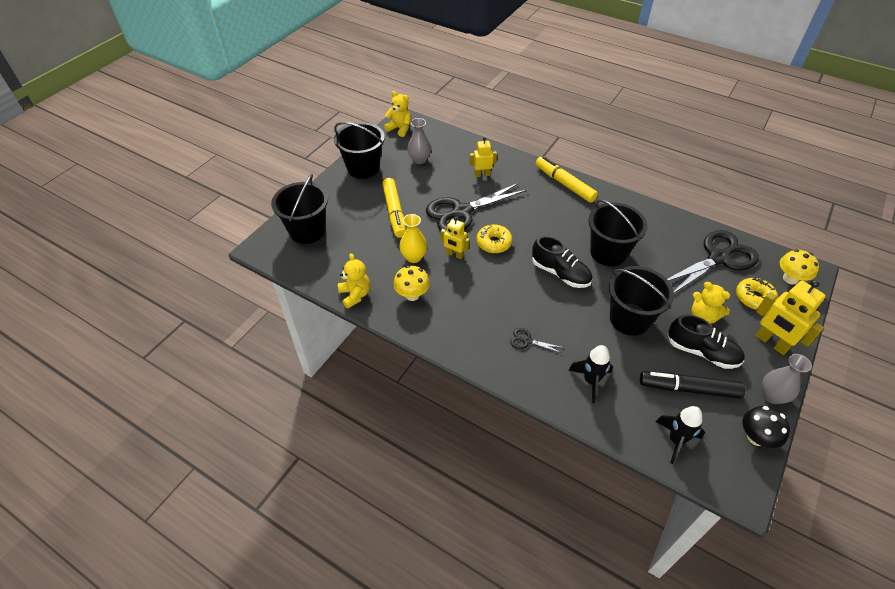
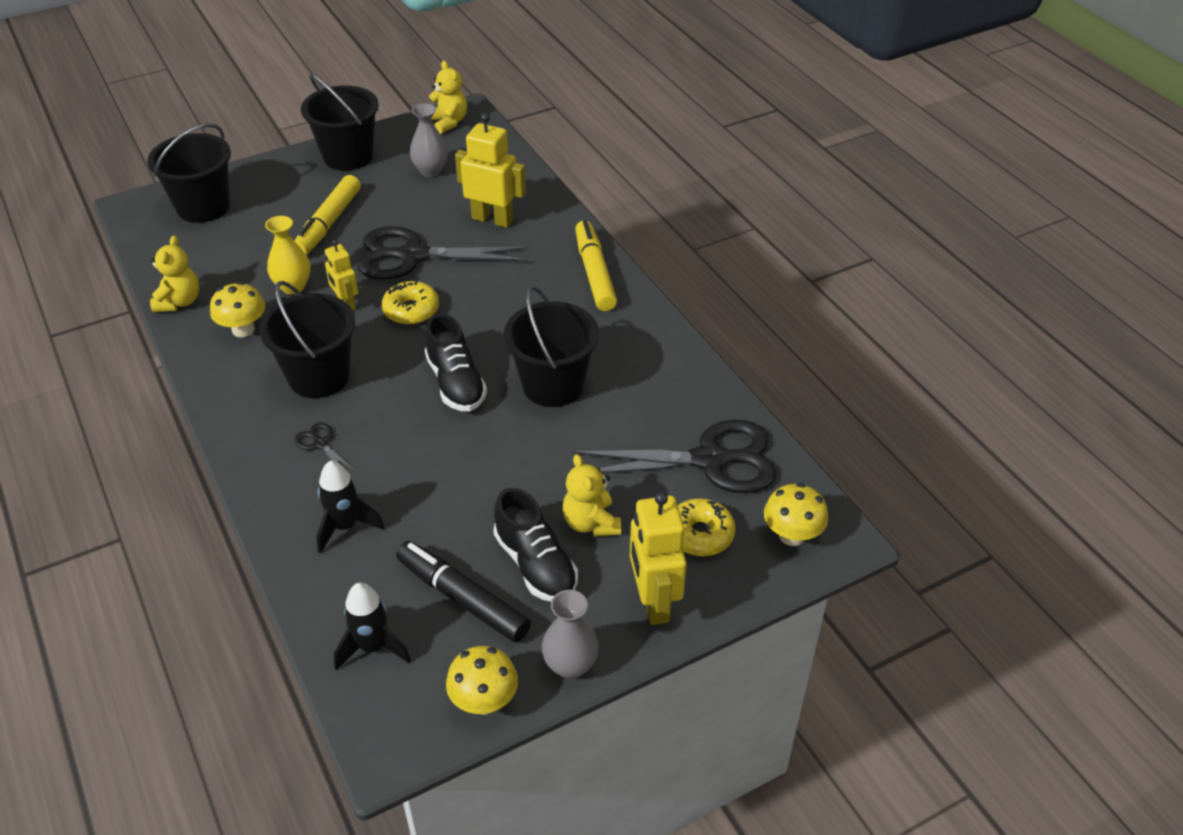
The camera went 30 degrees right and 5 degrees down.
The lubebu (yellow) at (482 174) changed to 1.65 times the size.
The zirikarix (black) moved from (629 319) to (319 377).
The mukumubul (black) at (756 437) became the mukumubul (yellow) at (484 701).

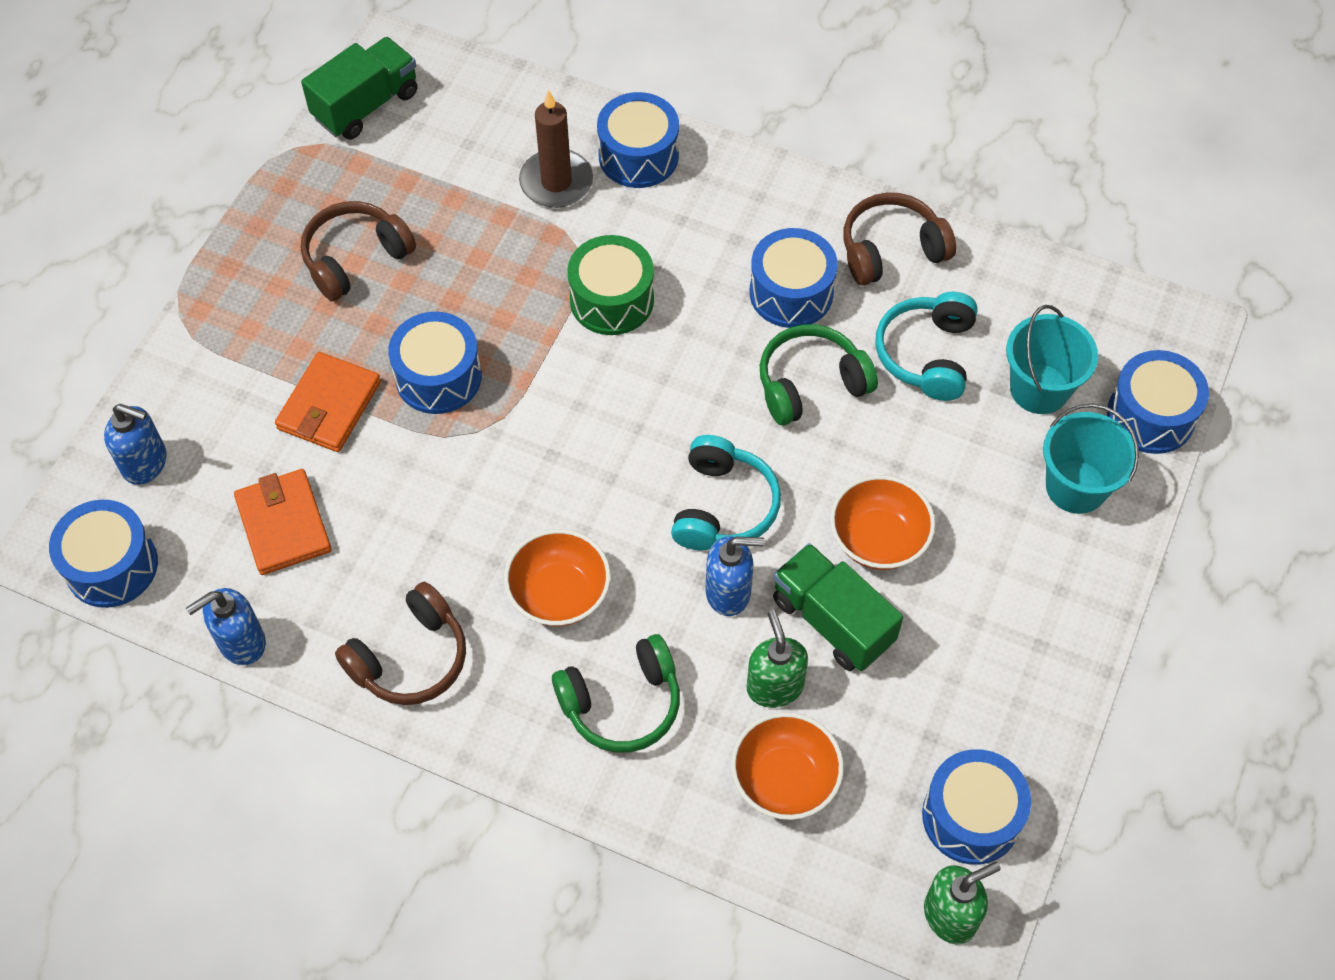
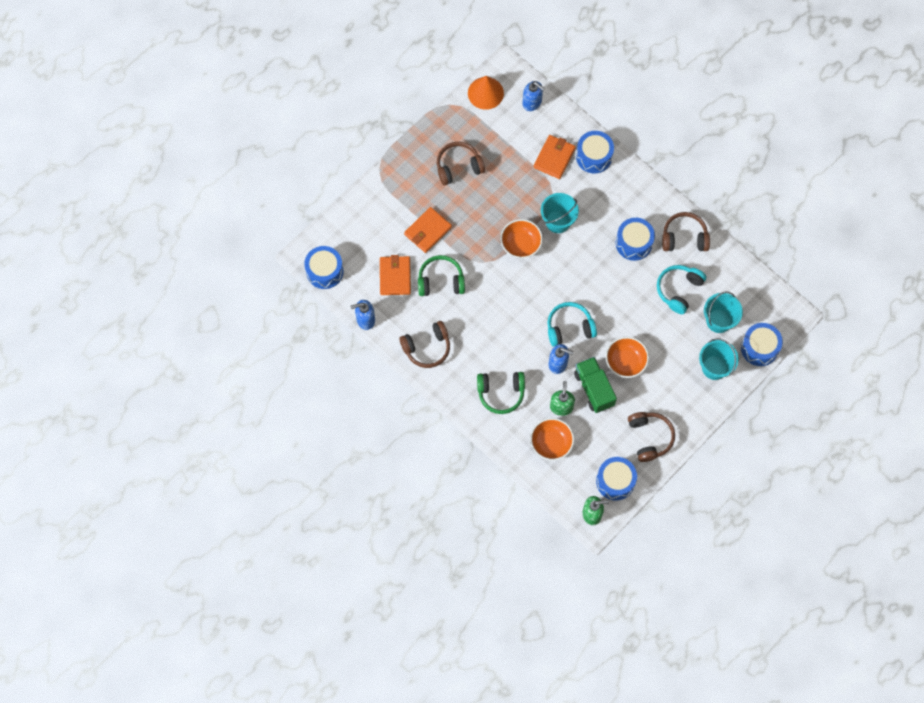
The camera went 20 degrees right and 10 degrees up.
The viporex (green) at (366 105) was replaced by the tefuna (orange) at (485 93).
The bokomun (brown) at (556 182) was replaced by the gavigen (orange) at (554 158).
The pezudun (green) at (612 300) was replaced by the zirikarix (turquoise) at (558 221).
The pezudun (blue) at (438 377) disappeared.
The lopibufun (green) moved from (811 384) to (441 281).
The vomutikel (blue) moved from (145 463) to (532 103).
The lopibufun (turquoise) at (723 506) turned 135 degrees counterclockwise.
The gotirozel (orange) moved from (559 594) to (521 244).
The lopibufun (brown) at (650 437) appeared.

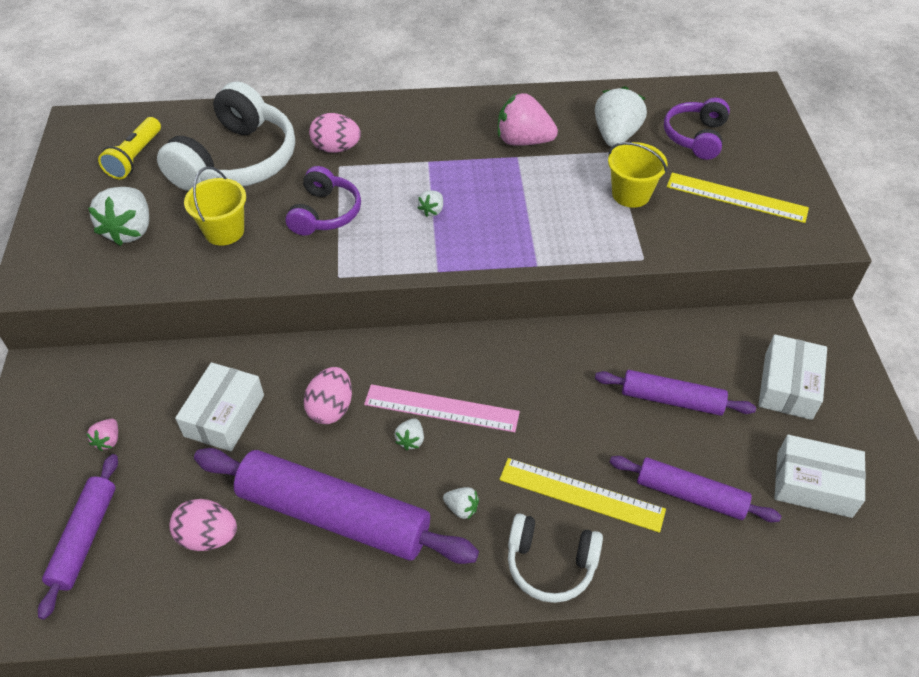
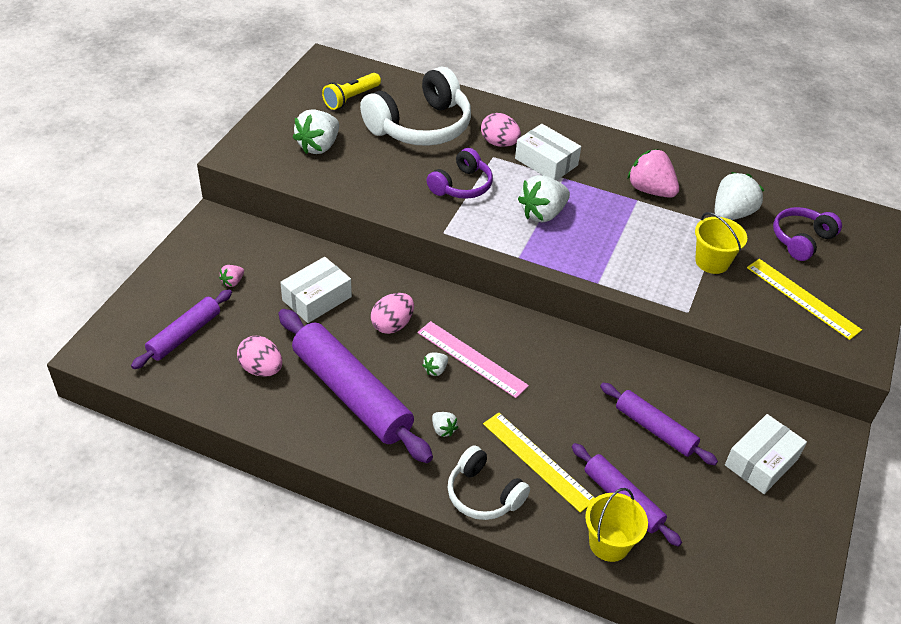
The camera went 25 degrees right and 5 degrees down.
The zirikarix (yellow) moved from (224 231) to (609 543).
The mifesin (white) at (432 210) changed to 2.11 times the size.
The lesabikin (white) moved from (813 484) to (546 162).

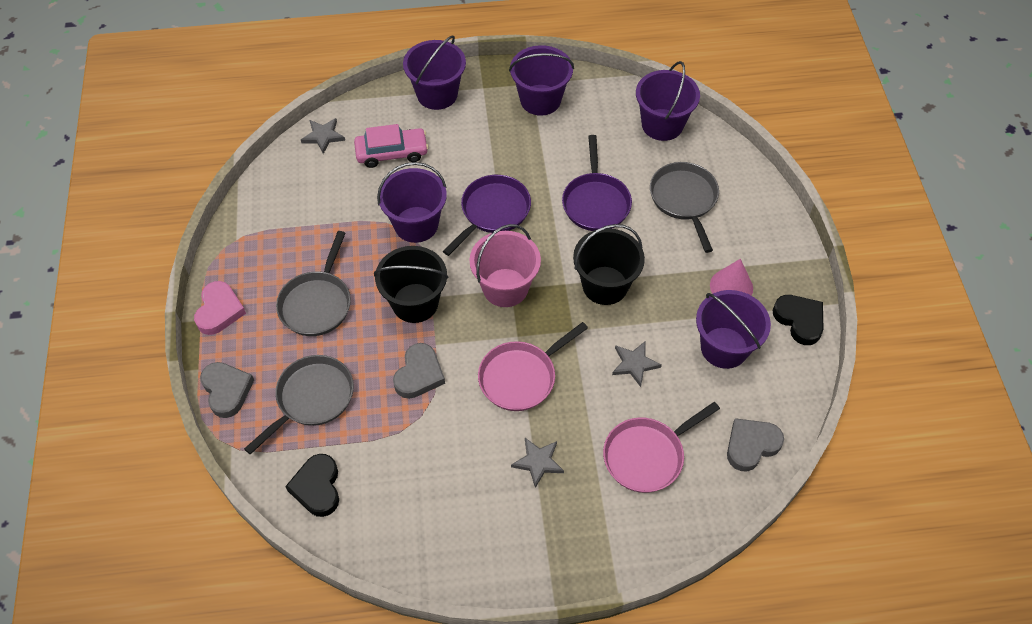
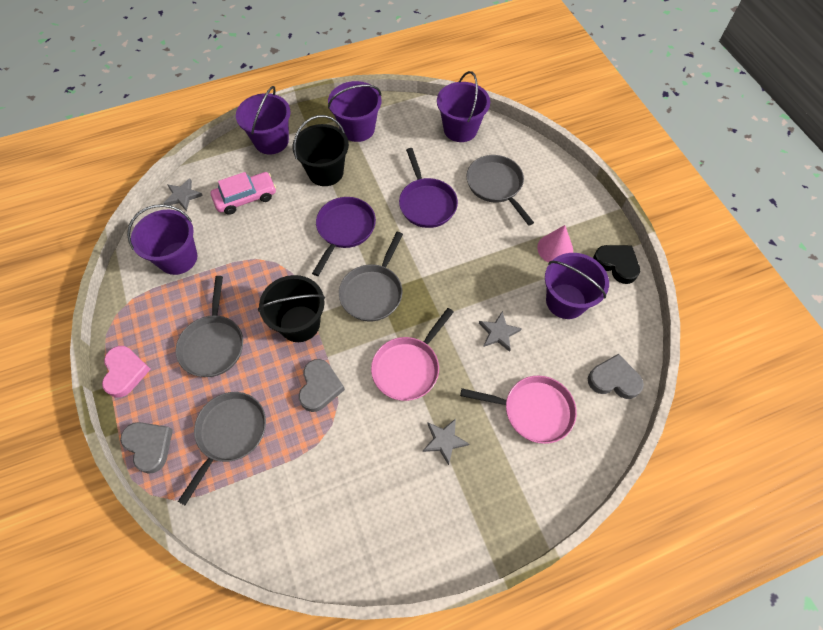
The camera went 15 degrees left and 5 degrees up.
The zirikarix (purple) moved from (416 224) to (178 258).
The zirikarix (pink) at (505 287) was replaced by the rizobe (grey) at (373 292).
The zirikarix (black) moved from (605 285) to (325 172).
The rizobe (pink) at (647 455) turned 120 degrees counterclockwise.
The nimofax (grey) at (751 445) turned 60 degrees clockwise.
The nimofax (black) at (317 487) disappeared.

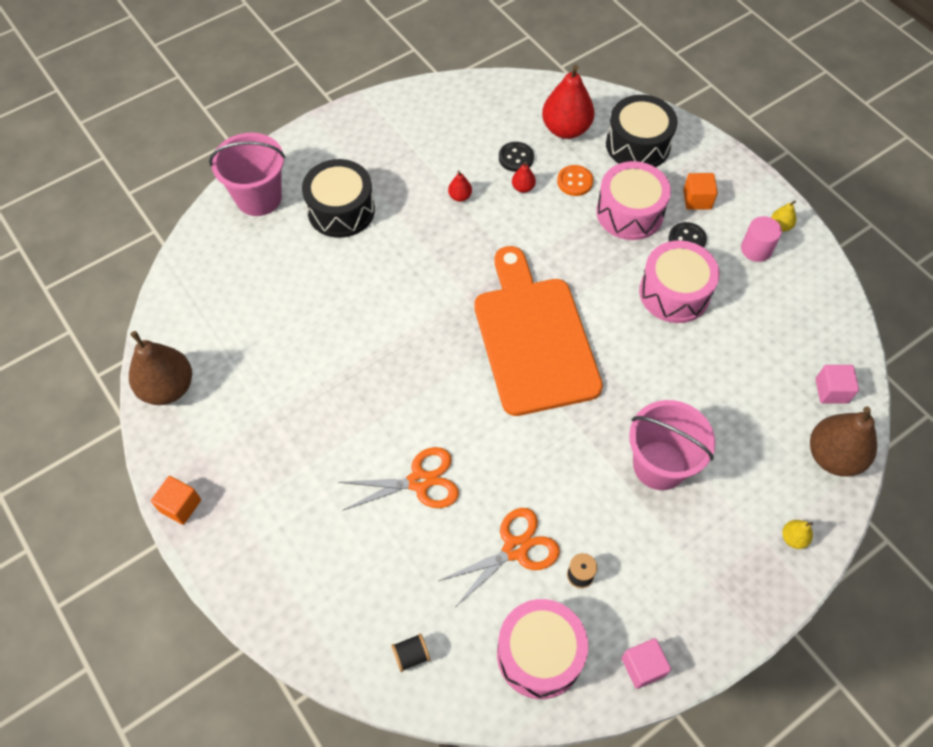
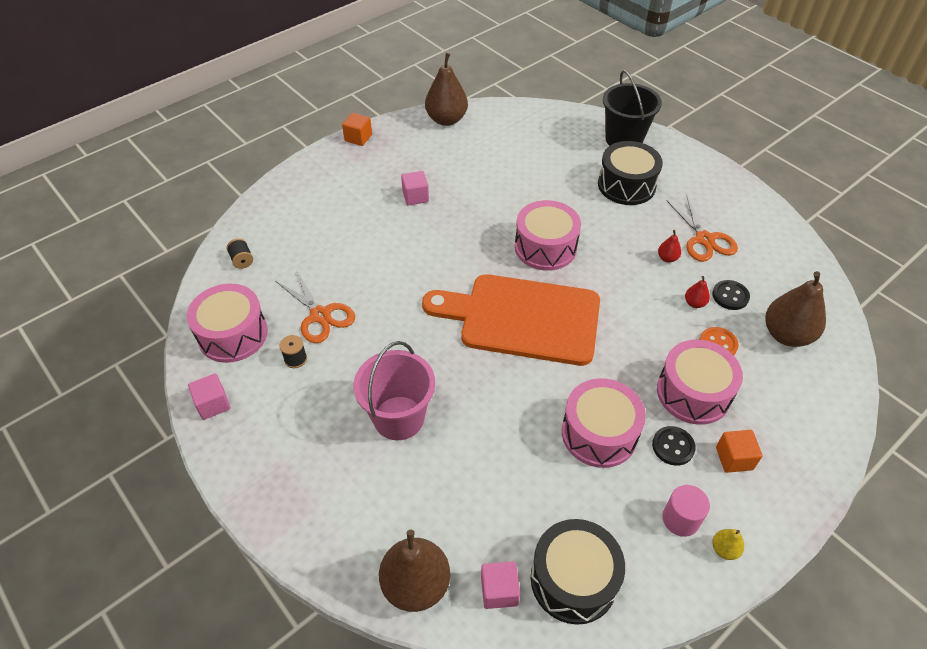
The camera went 85 degrees right and 10 degrees down.
The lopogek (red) at (566 129) became the lopogek (brown) at (786 335).
The pezudun (black) moved from (638 145) to (573 579).
The zirikarix (pink) at (259 198) became the zirikarix (black) at (623 139).
The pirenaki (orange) at (533 338) turned 150 degrees counterclockwise.
The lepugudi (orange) moved from (419 482) to (704 239).
The lopogek (yellow) at (793 538) disappeared.
The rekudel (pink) at (415 196) appeared.
The pezudun (pink) at (545 247) appeared.

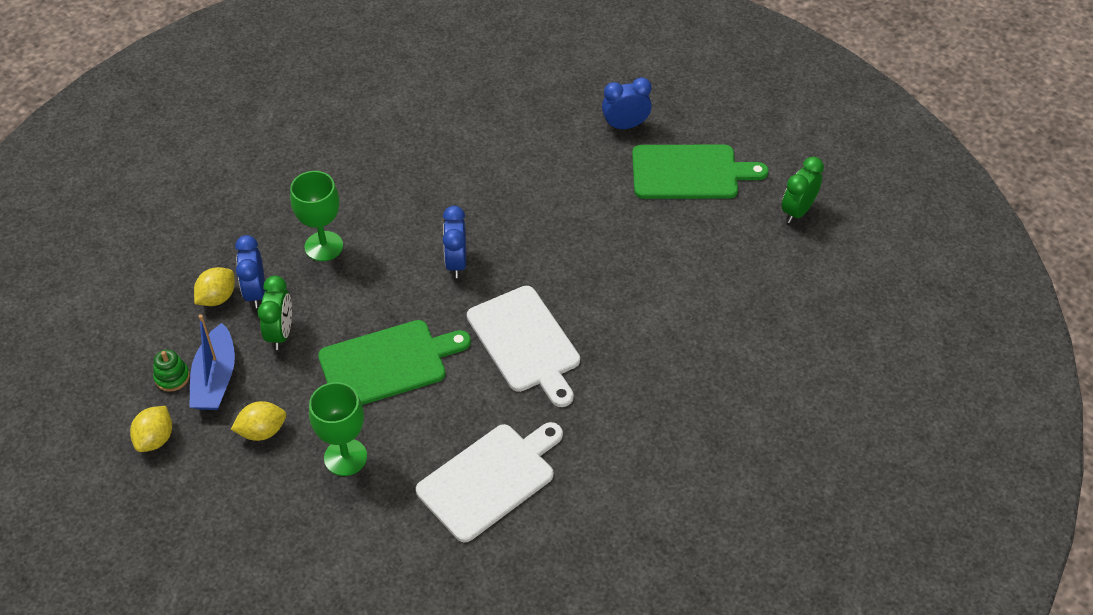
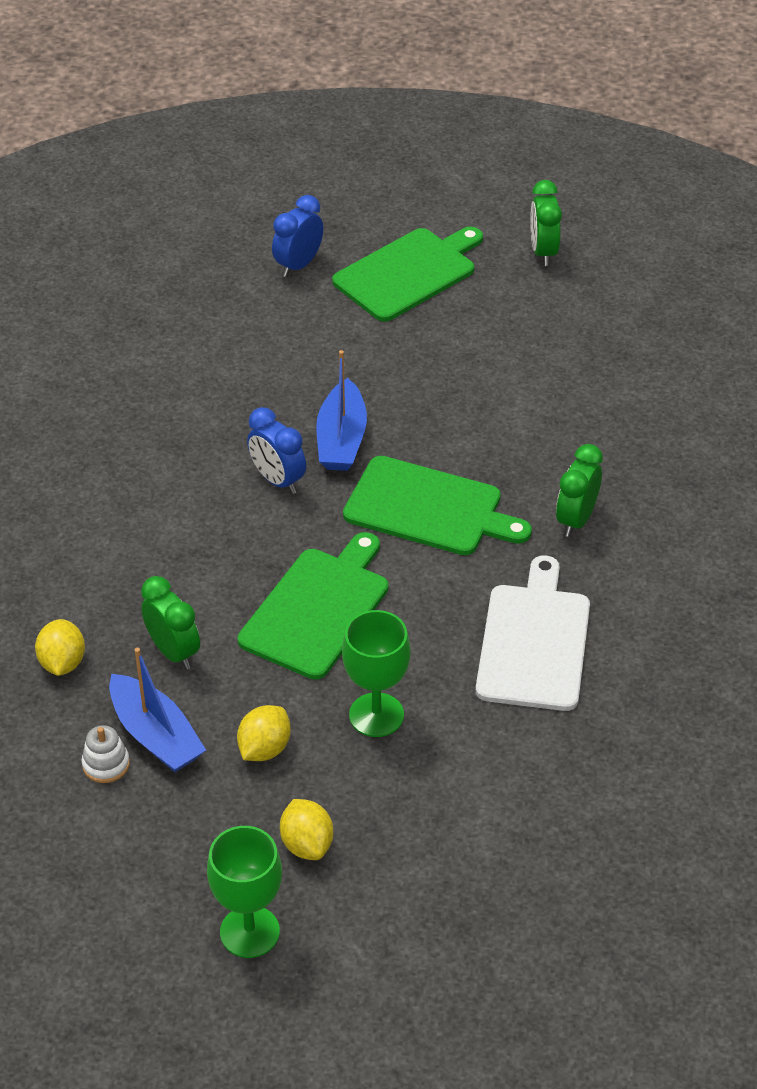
The camera went 40 degrees left and 5 degrees down.
The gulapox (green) moved from (323 246) to (249 932).
The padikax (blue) at (256 292) disappeared.
The pirenaki (white) at (525 343) became the pirenaki (green) at (429 508).
The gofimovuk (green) at (172 377) became the gofimovuk (white) at (106 764).
The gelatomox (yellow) moved from (155 439) to (307 844).
The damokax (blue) at (341 439) appeared.
The padikax (green) at (576 520) appeared.

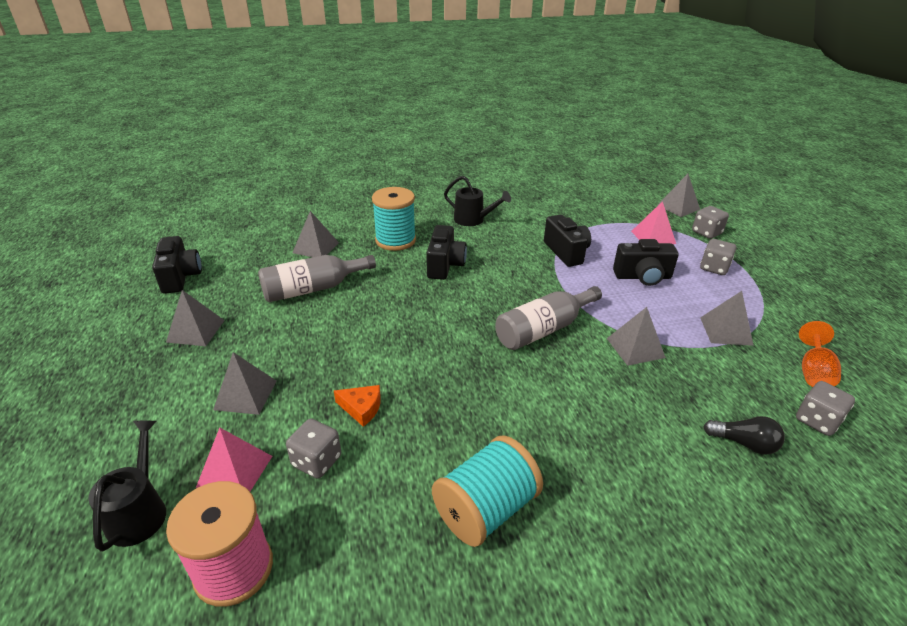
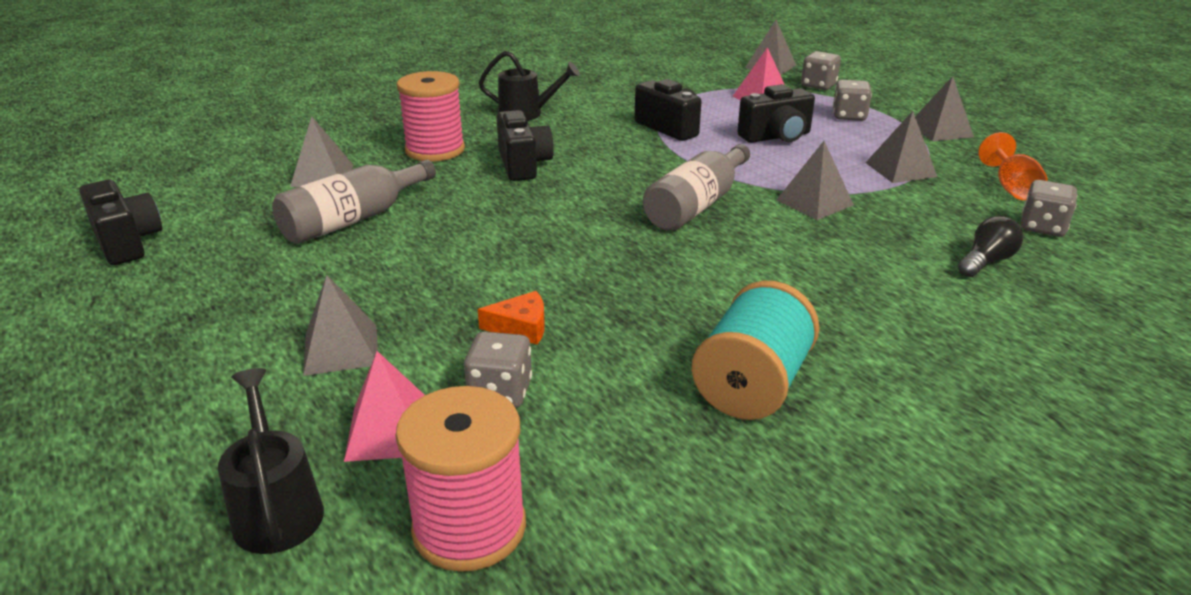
The camera went 20 degrees left and 5 degrees down.
The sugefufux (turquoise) at (395 240) became the sugefufux (pink) at (435 150).
The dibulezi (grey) moved from (195 331) to (940 130).
The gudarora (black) at (744 443) turned 45 degrees counterclockwise.

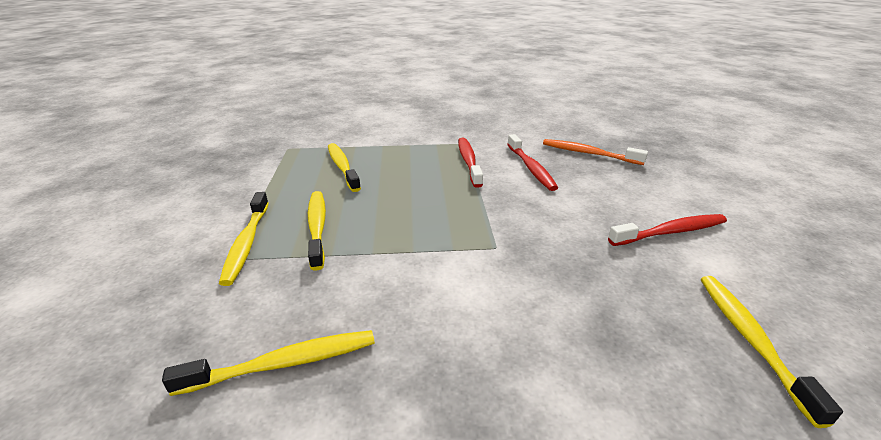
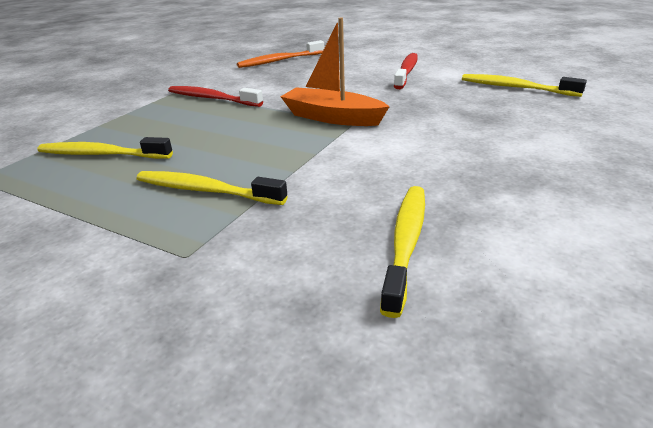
The camera went 55 degrees left and 0 degrees up.
The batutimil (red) at (531 168) disappeared.
The batutimil (yellow) at (246 243) disappeared.
The damokax (orange) at (332 117) appeared.

